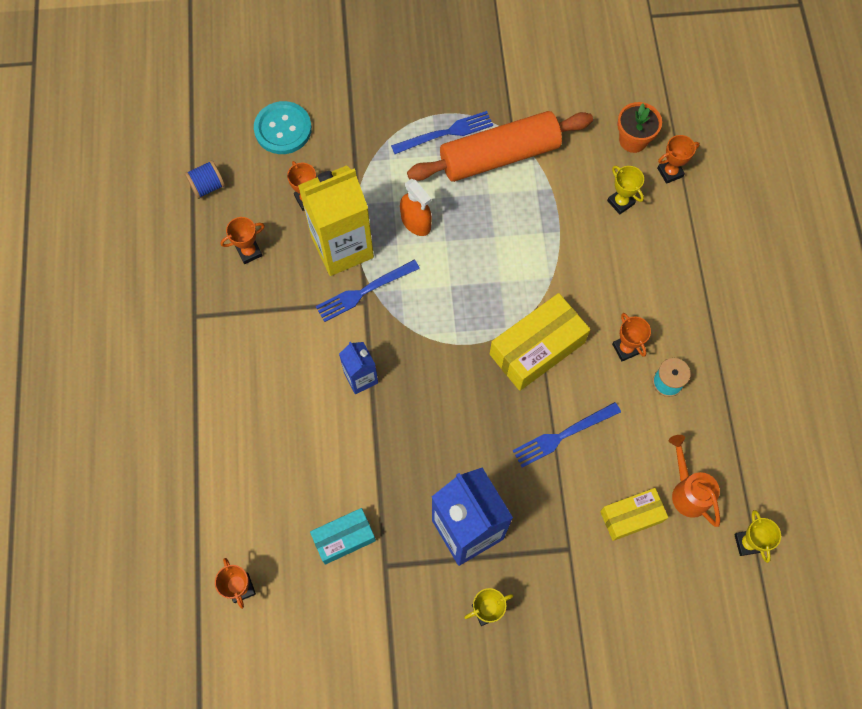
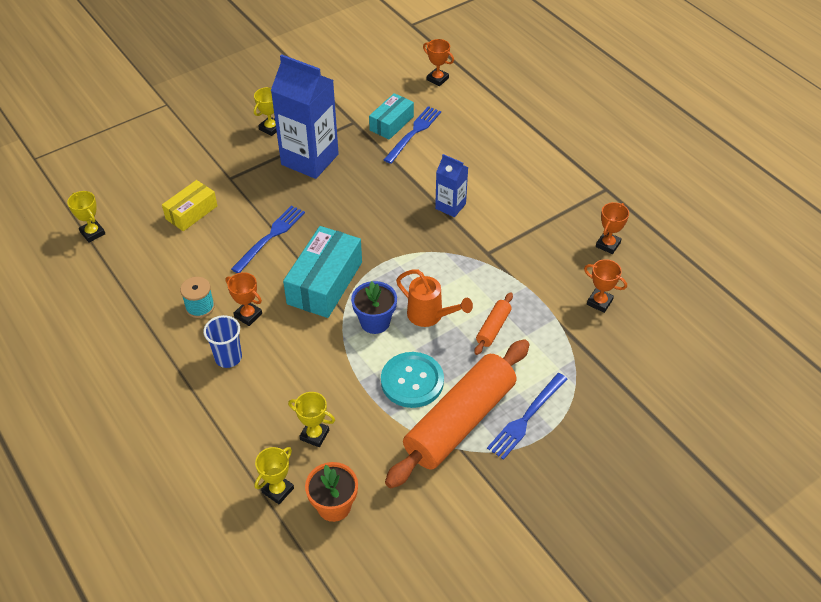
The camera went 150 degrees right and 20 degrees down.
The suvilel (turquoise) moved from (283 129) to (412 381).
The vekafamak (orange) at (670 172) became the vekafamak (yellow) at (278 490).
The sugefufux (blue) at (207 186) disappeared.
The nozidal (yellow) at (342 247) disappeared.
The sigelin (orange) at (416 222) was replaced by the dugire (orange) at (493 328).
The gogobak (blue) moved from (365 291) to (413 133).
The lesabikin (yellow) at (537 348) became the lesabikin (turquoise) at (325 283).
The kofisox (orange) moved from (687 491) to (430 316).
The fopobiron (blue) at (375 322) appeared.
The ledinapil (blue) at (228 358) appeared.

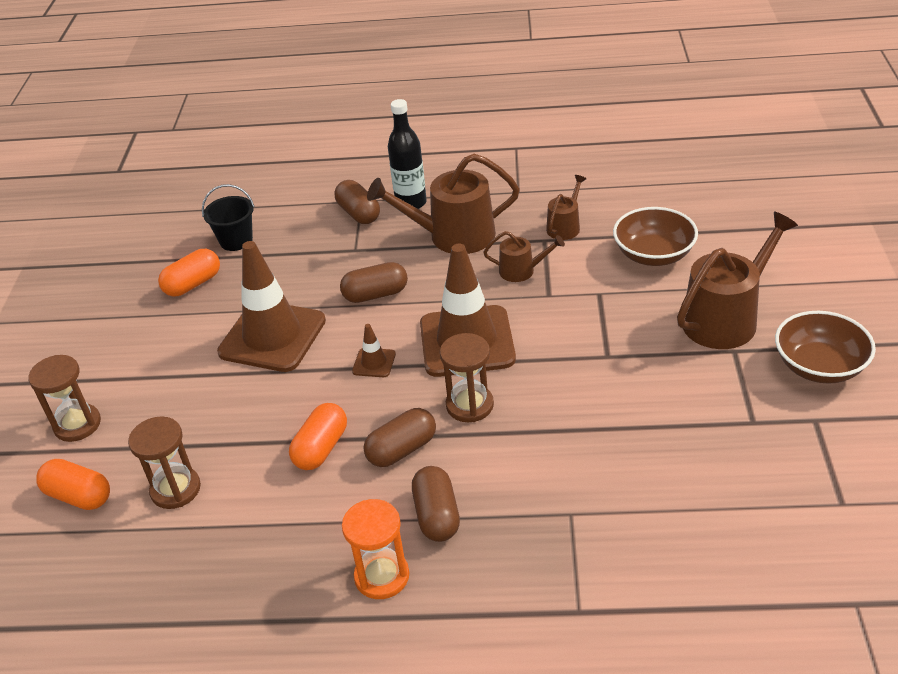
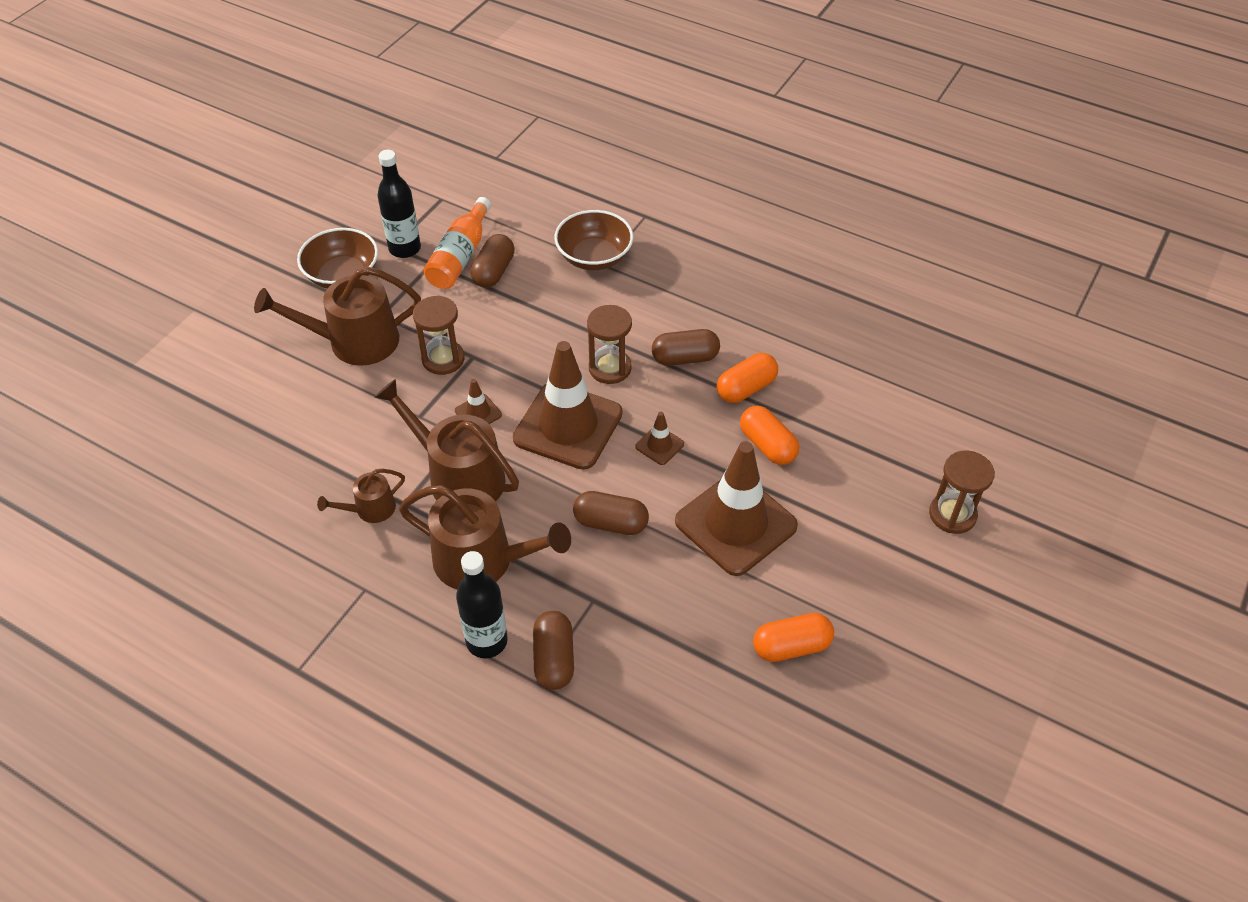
The camera went 155 degrees left and 10 degrees up.
The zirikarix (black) at (236 240) disappeared.
The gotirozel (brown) moved from (653 255) to (594 257).
The kofisox (brown) at (521 271) changed to 1.94 times the size.
The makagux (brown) moved from (175 489) to (443 359).
The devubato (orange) moved from (79 496) to (767 445).
The devubato (brown) moved from (437 515) to (493 271).
The makagux (orange) at (382 576) disappeared.
The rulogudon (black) at (405 248) appeared.
The rulogudon (orange) at (460 256) appeared.
The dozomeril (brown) at (478 413) appeared.

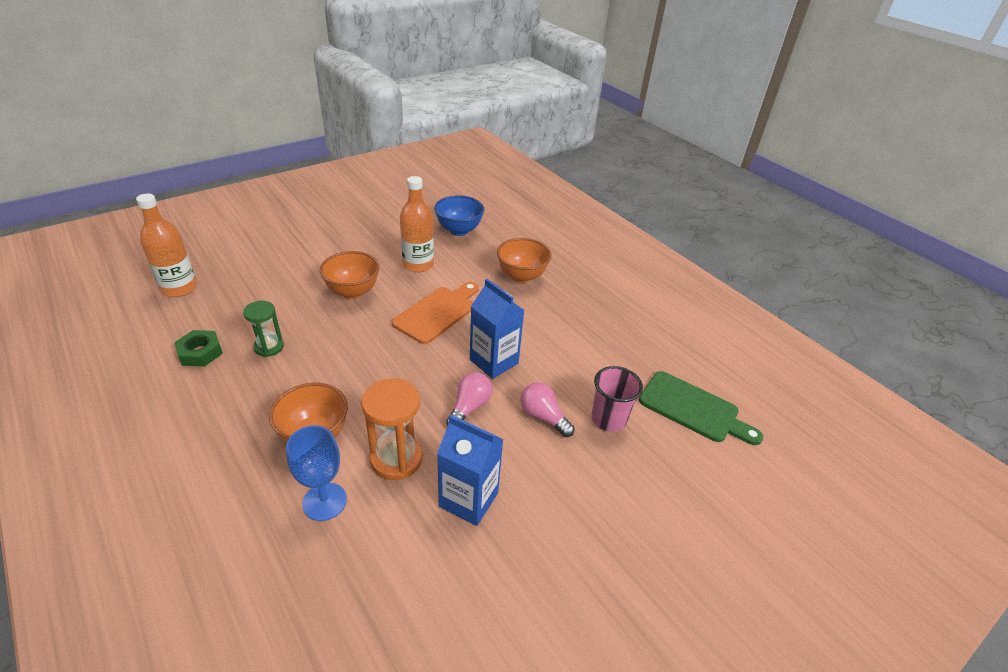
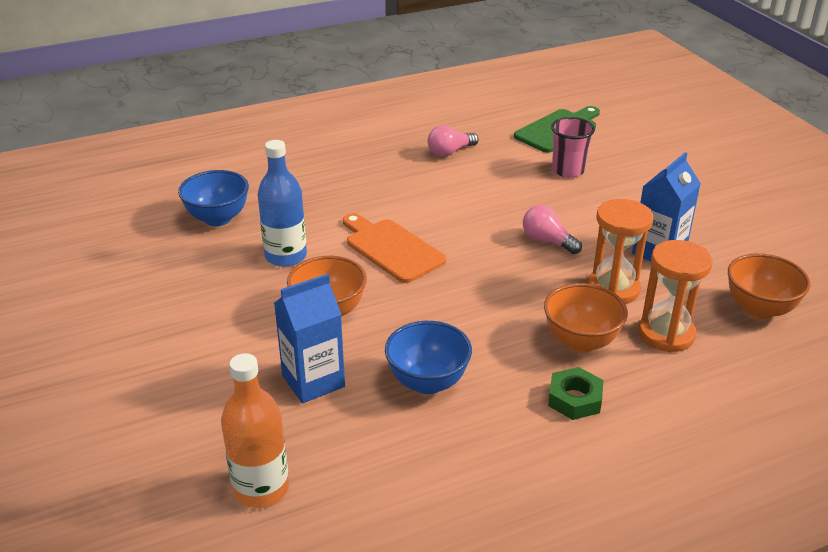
The camera went 75 degrees left and 5 degrees down.
The rulogudon (orange) at (418 264) became the rulogudon (blue) at (285 256).
The gotirozel (orange) moved from (522 276) to (759 309).
The nozidal (blue) moved from (494 361) to (313 381).
The makagux (green) at (269 347) was replaced by the gotirozel (blue) at (428 382).
The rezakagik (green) moved from (200 352) to (574 399).
The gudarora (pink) moved from (543 417) to (450 152).
The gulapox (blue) at (324 501) was replaced by the makagux (orange) at (666 334).

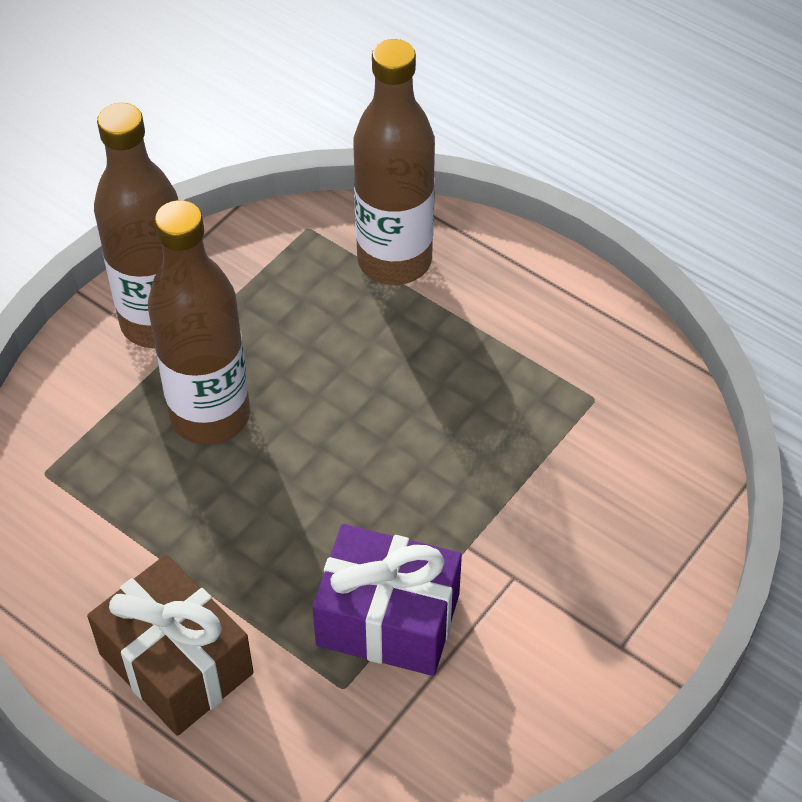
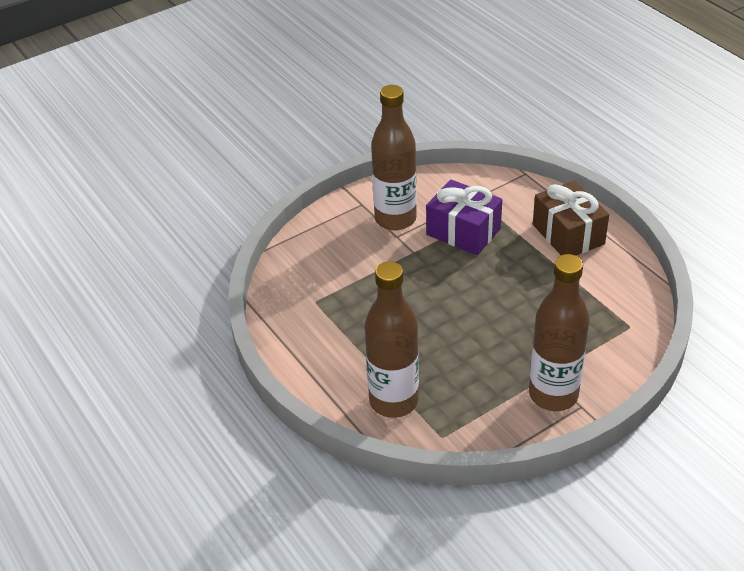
The camera went 160 degrees left and 10 degrees down.
The rulogudon (brown) moved from (210 415) to (395 219).

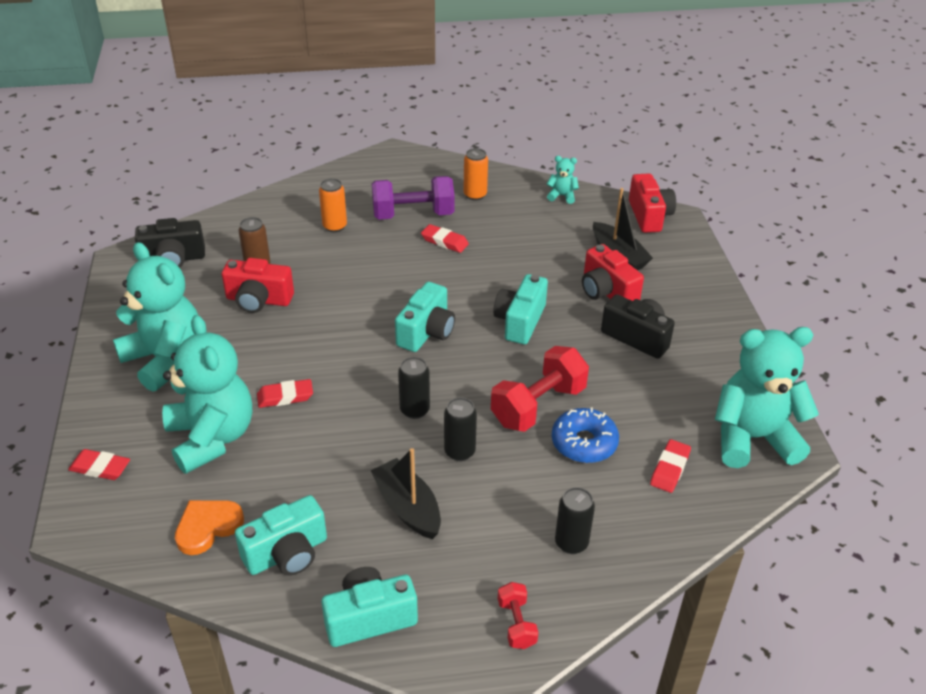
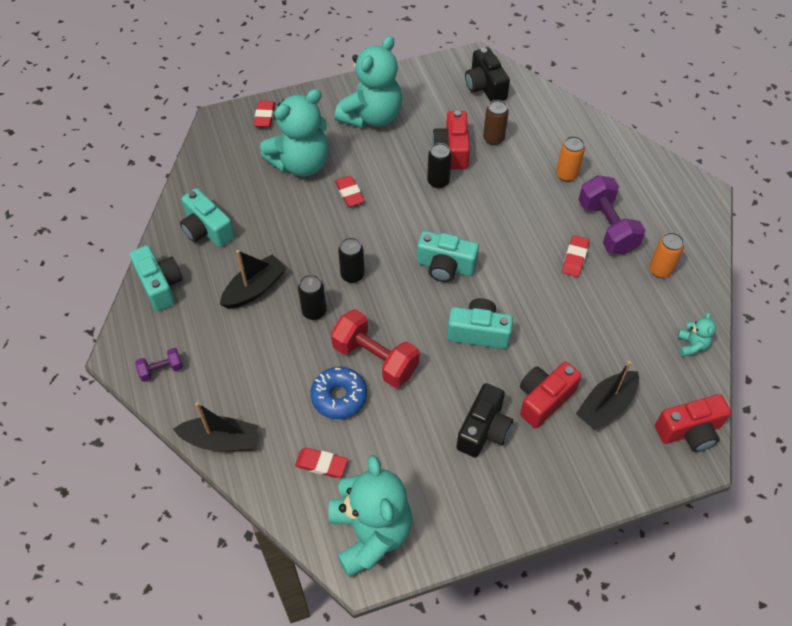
The camera went 80 degrees right and 15 degrees up.
The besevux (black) moved from (571 543) to (438 181).
The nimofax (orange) at (208 527) disappeared.
The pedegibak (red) at (516 624) became the pedegibak (purple) at (161 370).
The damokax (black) at (221 440) appeared.

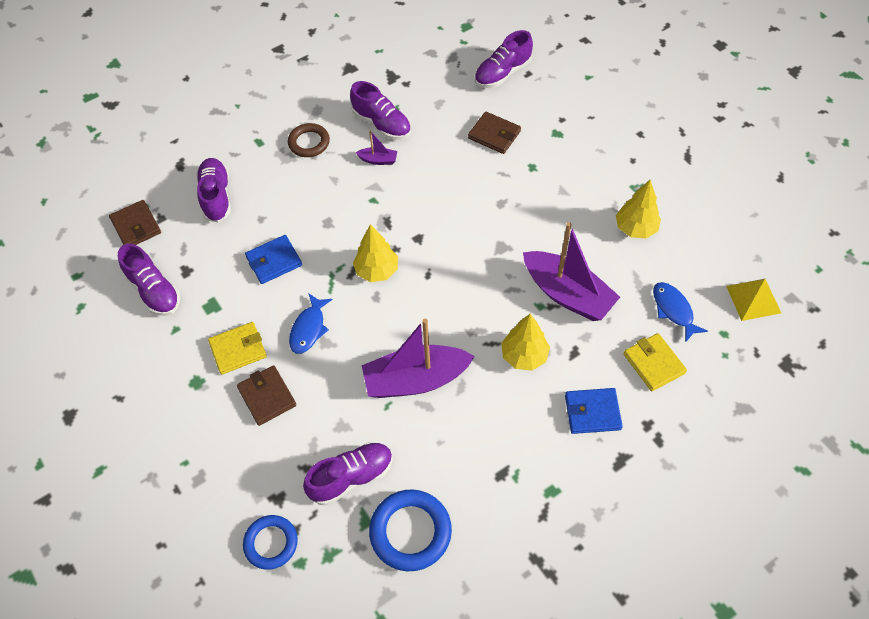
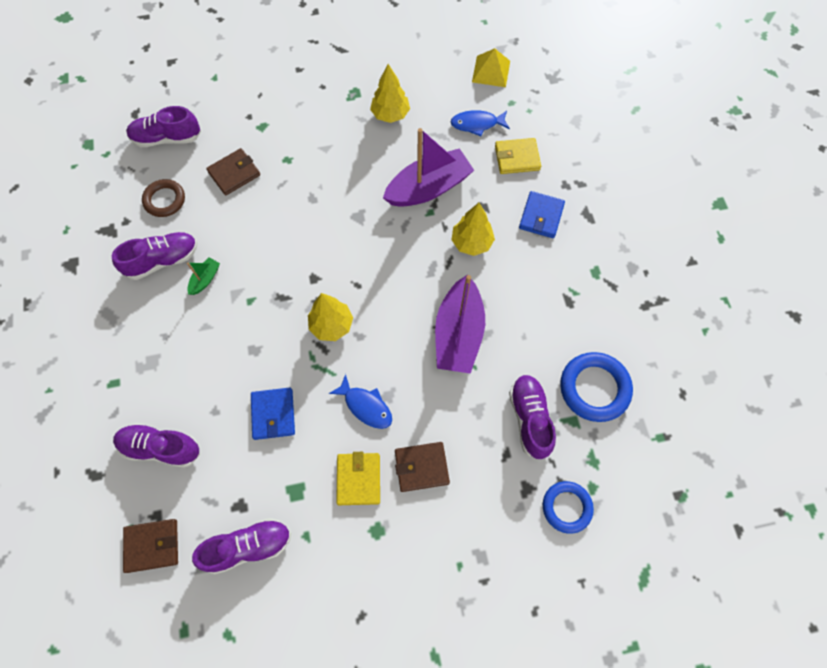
The camera went 70 degrees left and 10 degrees up.
The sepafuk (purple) at (502 73) turned 105 degrees clockwise.
The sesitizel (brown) moved from (309 143) to (165 200).
The damokax (purple) at (378 160) became the damokax (green) at (205 279).

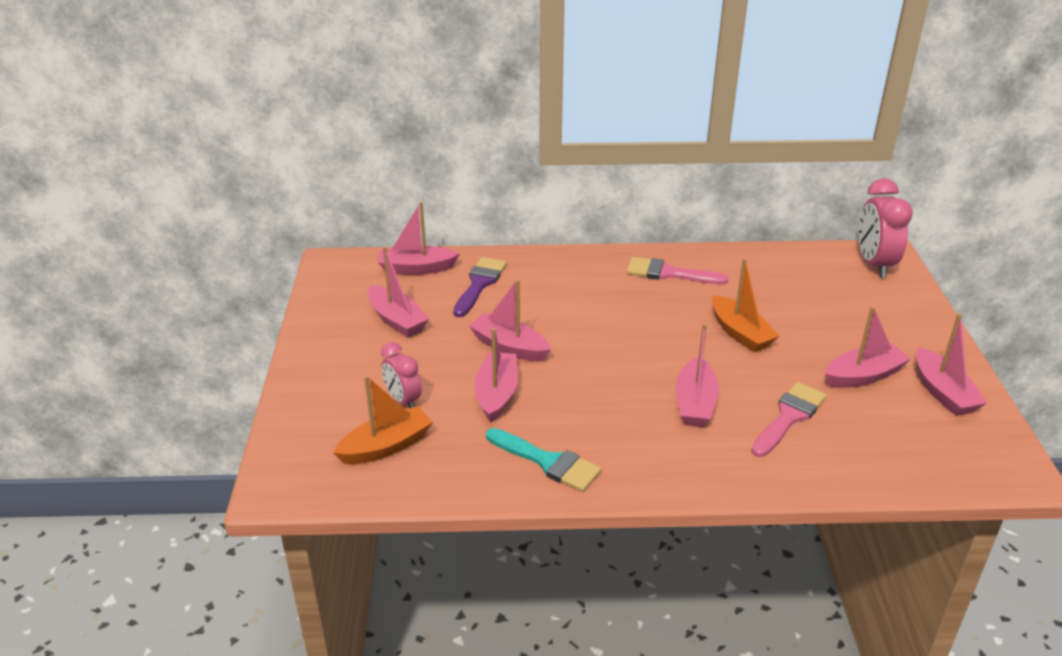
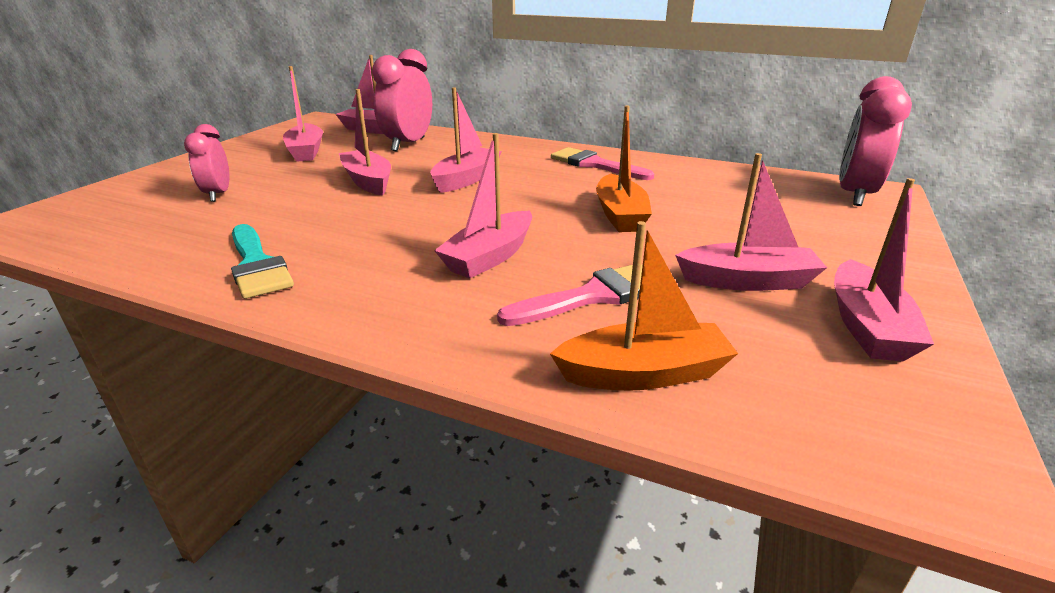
The camera went 25 degrees right and 5 degrees down.
The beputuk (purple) at (479 284) was replaced by the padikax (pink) at (408 144).
The damokax (pink) moved from (496 394) to (466 179).
The damokax (orange) moved from (386 446) to (644 373).

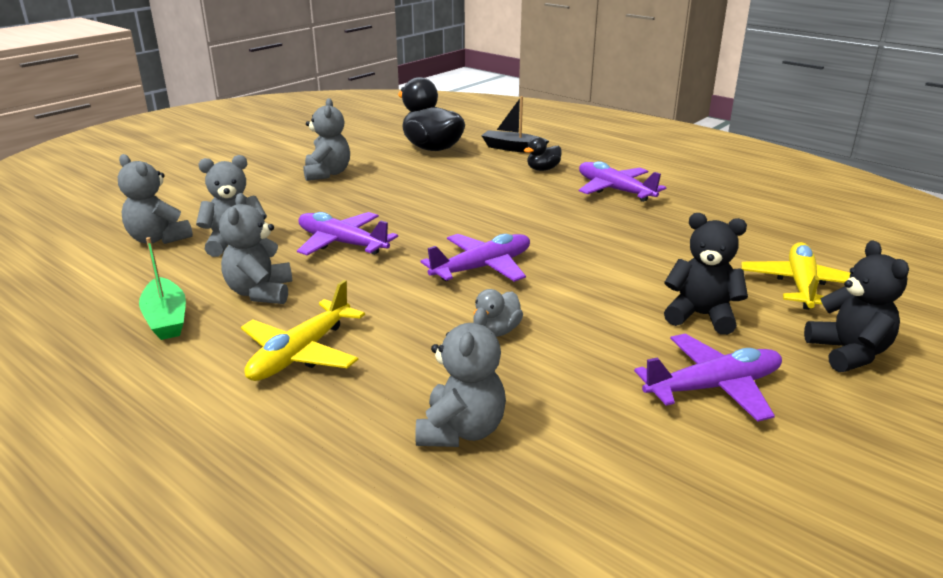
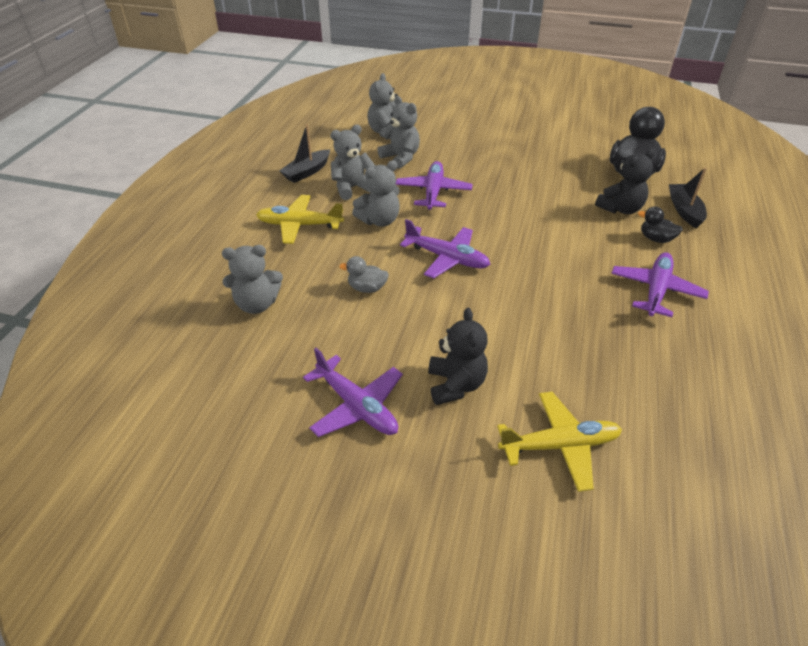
The camera went 65 degrees right and 15 degrees up.
The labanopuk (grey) moved from (327 174) to (379 220).
The damokax (green) at (166 319) became the damokax (black) at (307 172).
The labanopuk (black) moved from (848 353) to (620 209).

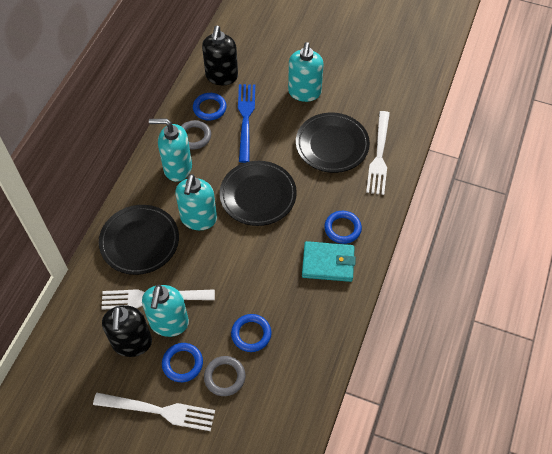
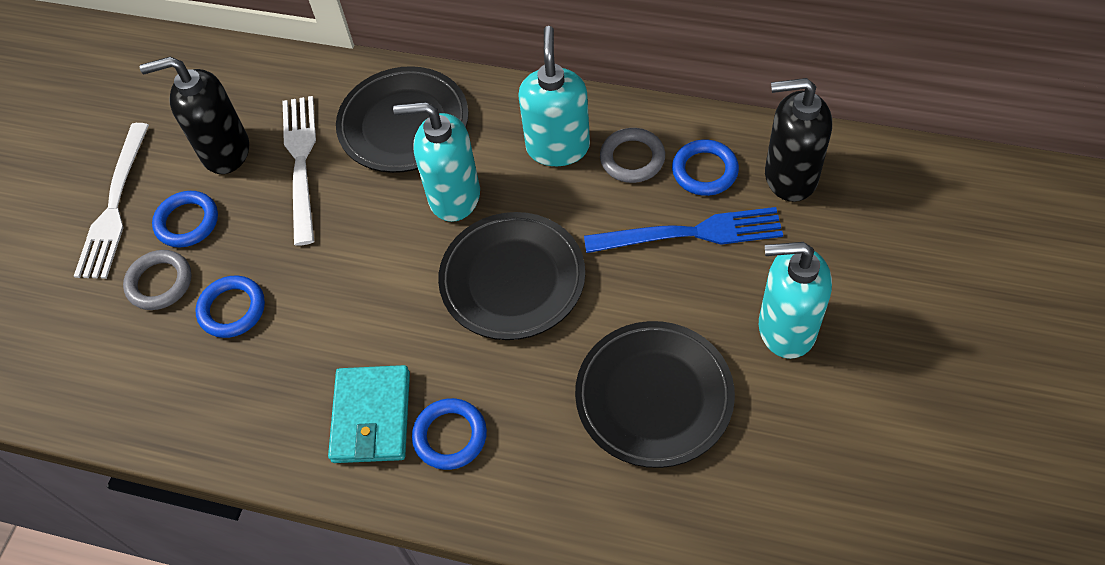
The camera went 90 degrees right and 0 degrees up.
The gogobak (white) at (379 156) disappeared.
The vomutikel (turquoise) at (169 323) disappeared.

